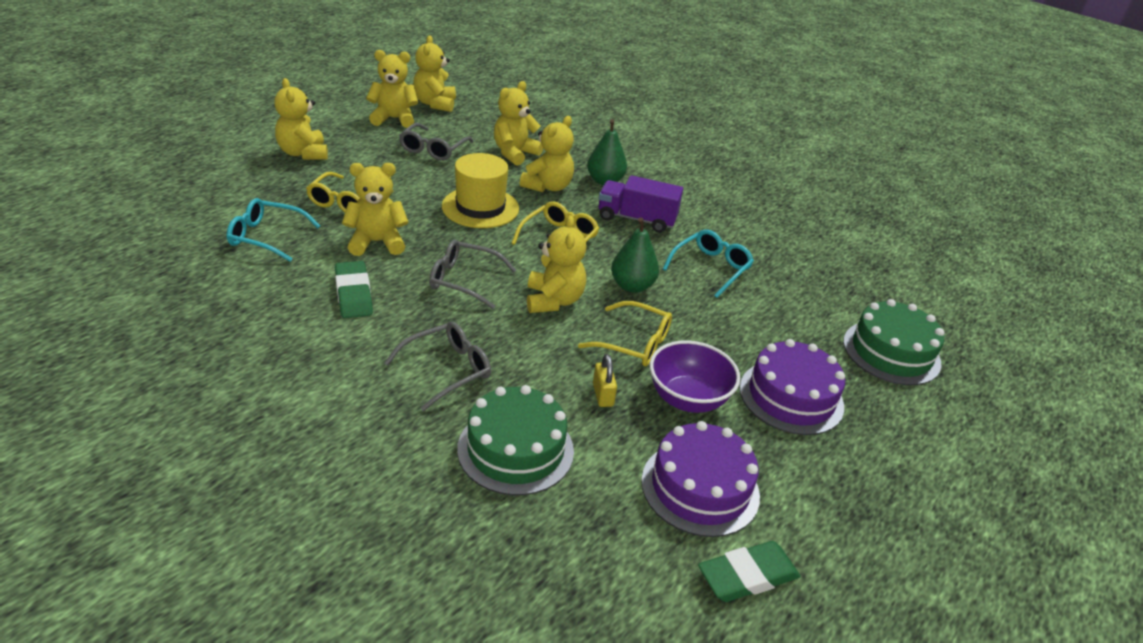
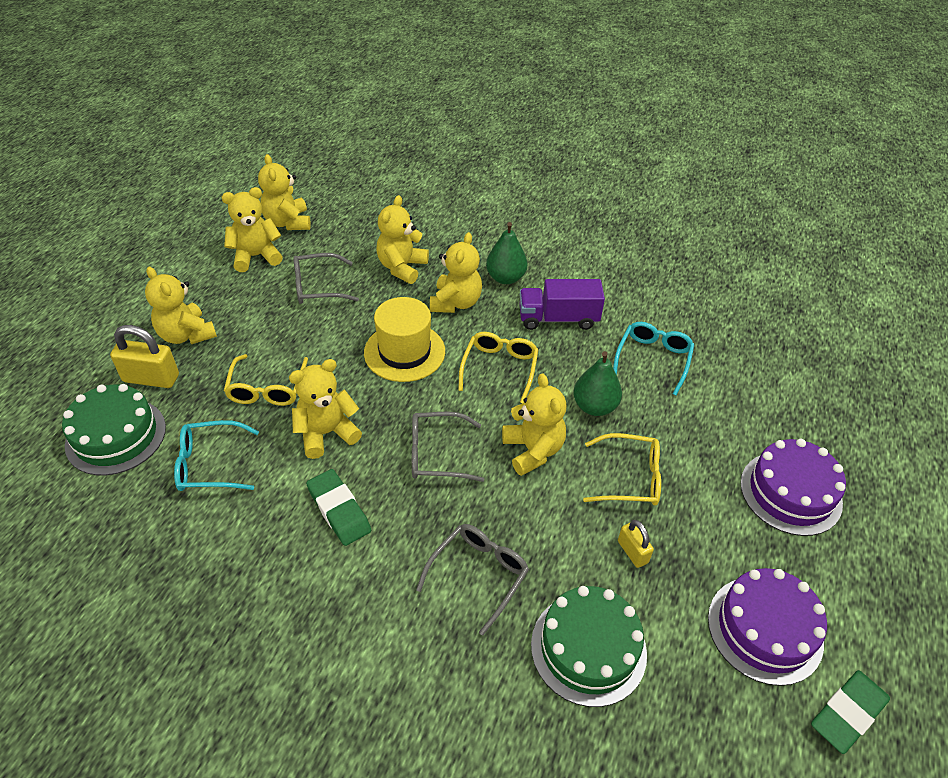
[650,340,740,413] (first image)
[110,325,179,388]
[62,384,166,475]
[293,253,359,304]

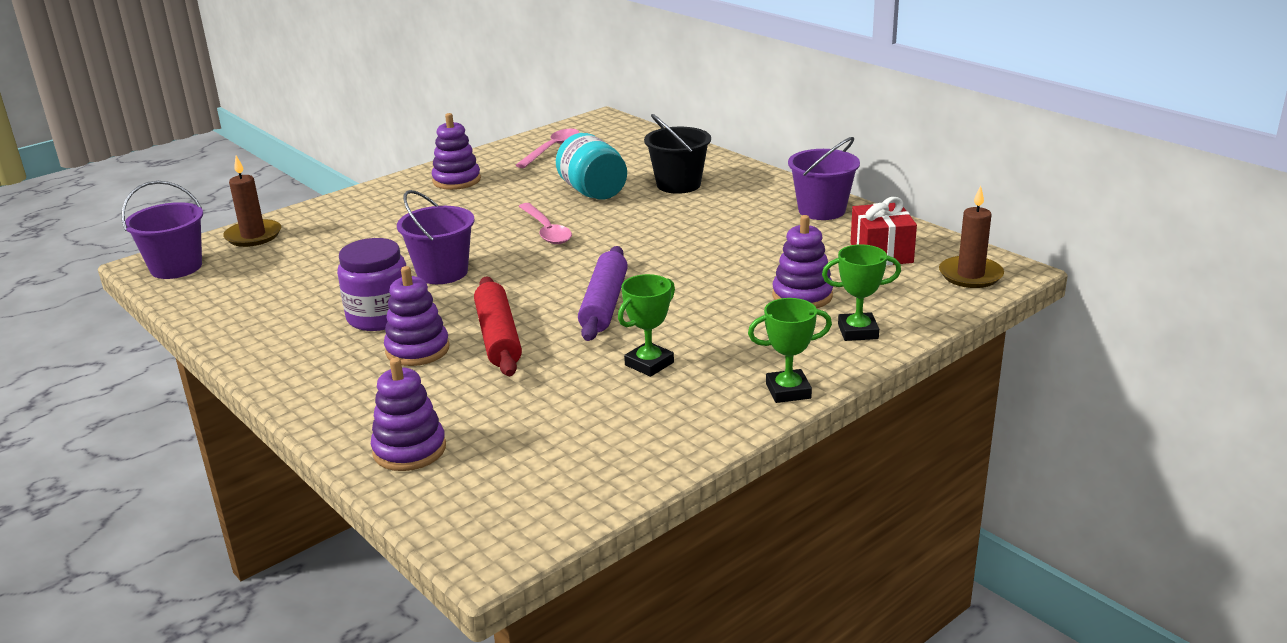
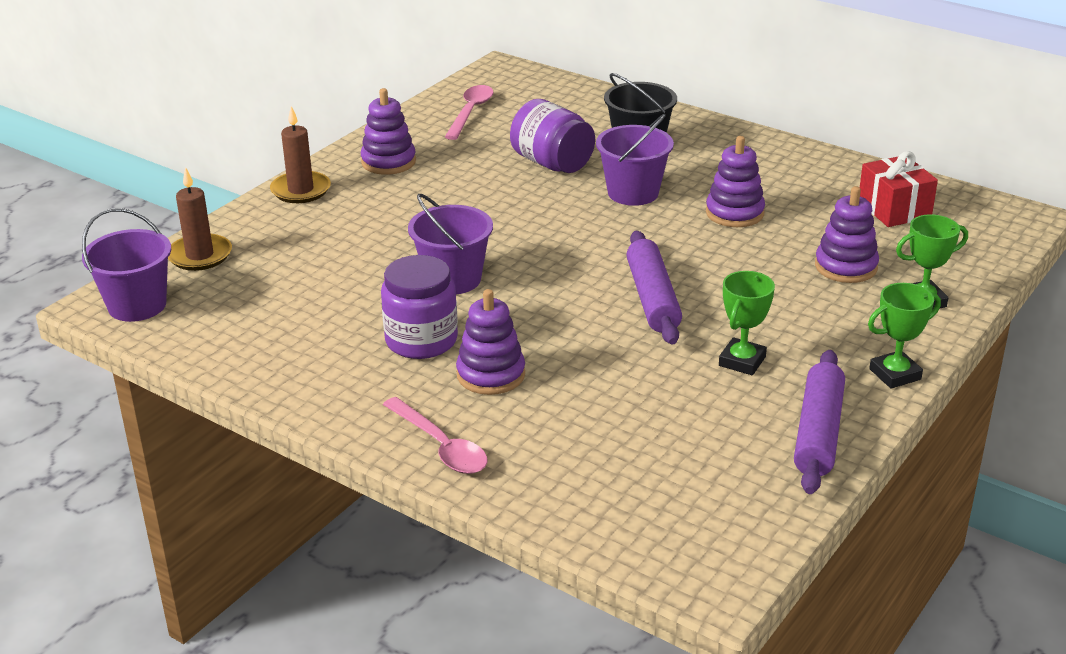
[474,277,522,376] (first image)
[794,350,845,494]
[706,136,765,227]
[383,397,488,474]
[596,114,674,206]
[270,106,331,203]
[510,99,595,173]

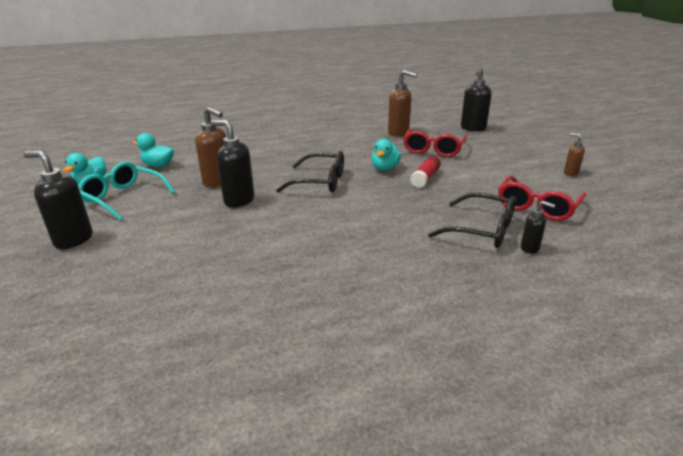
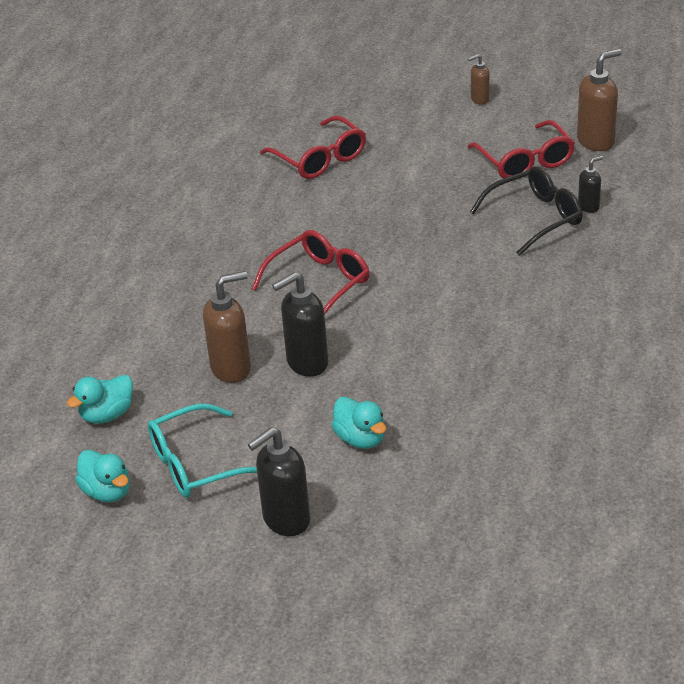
[410,155,441,188] (first image)
[461,67,492,131] (first image)
[331,397,386,449]
[577,49,622,151]
[252,230,370,314]

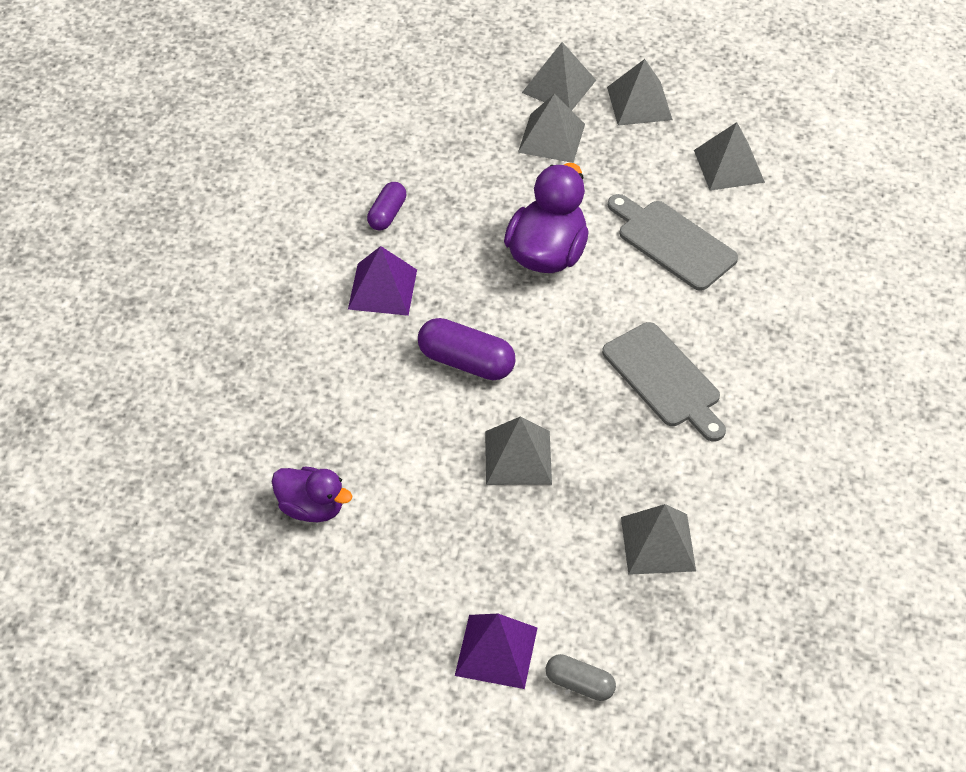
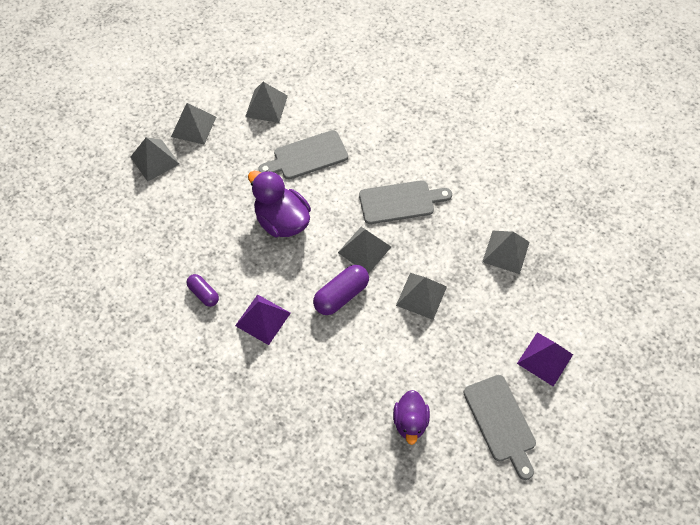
[546,654,616,701] (first image)
[463,375,536,480]
[338,227,391,274]
[393,390,430,445]

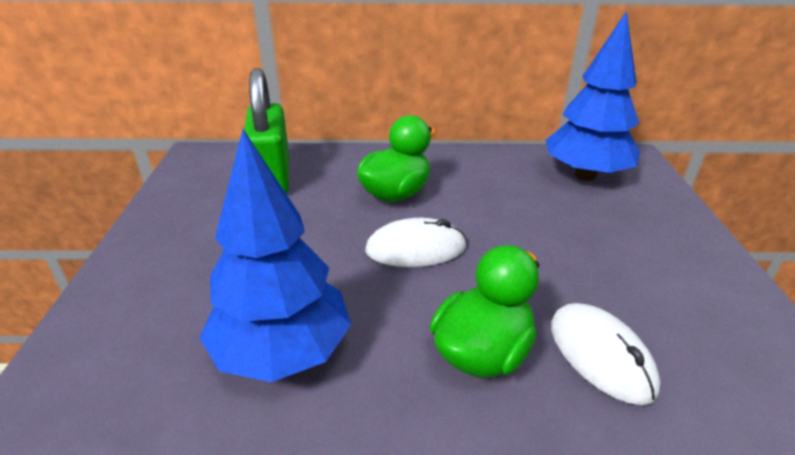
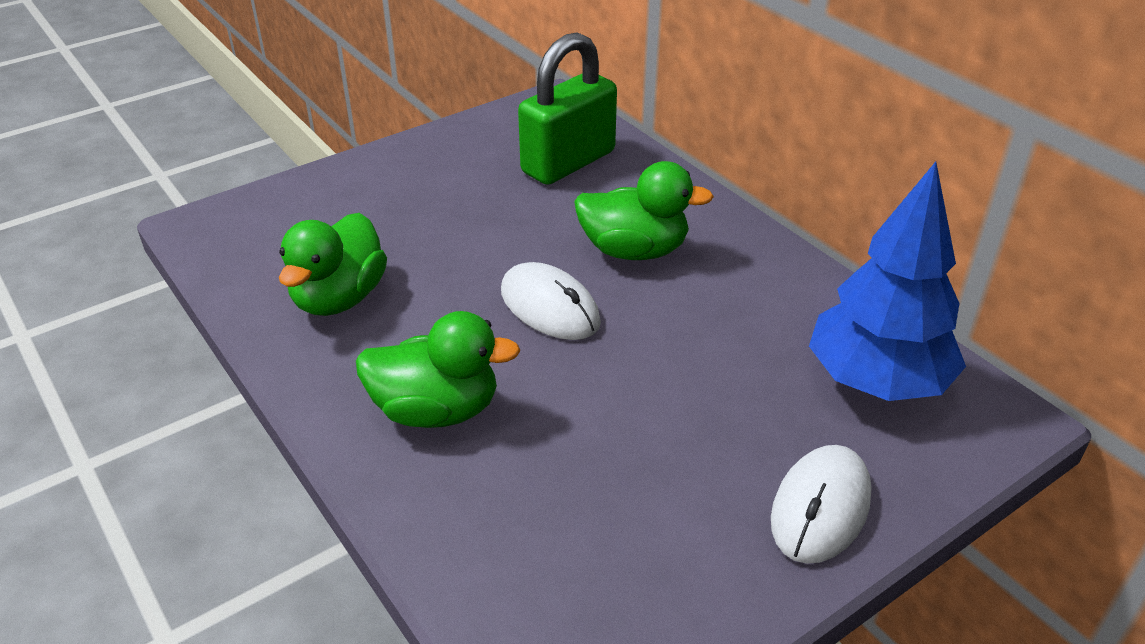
[771,445,872,564]
[279,213,387,316]

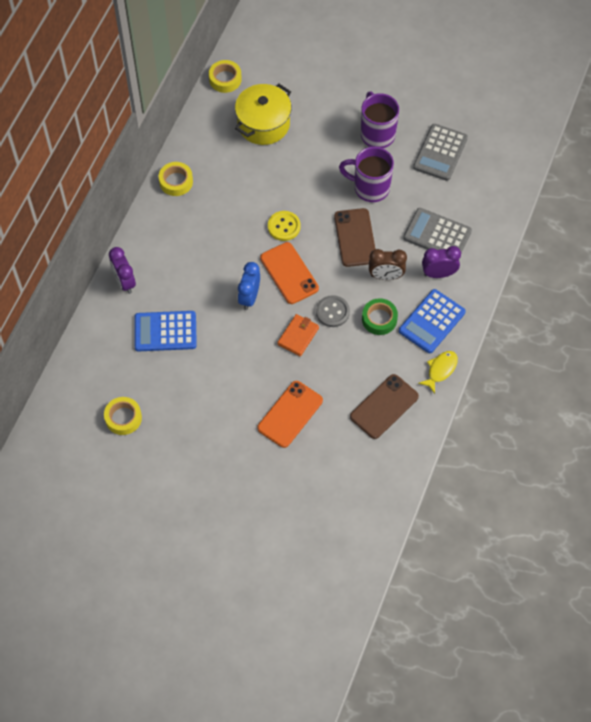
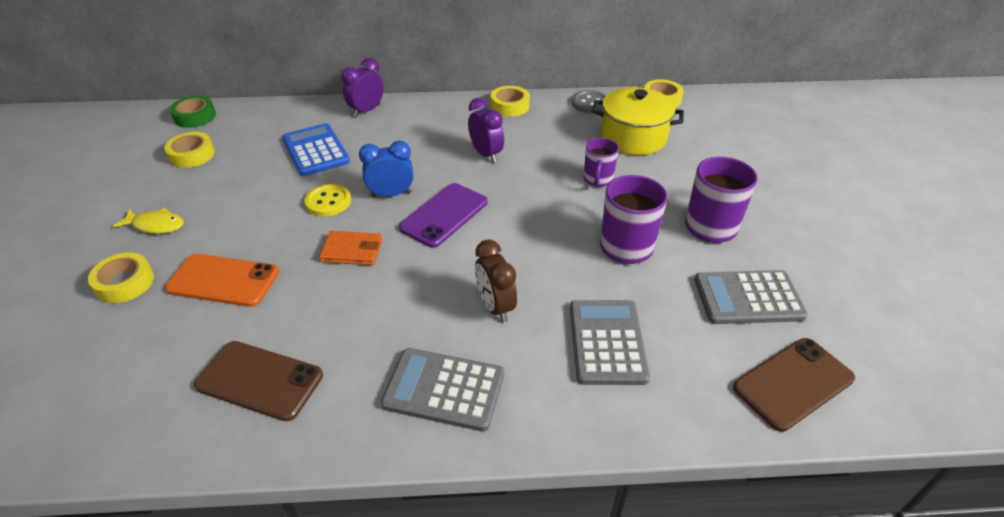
[88,252,154,303]
[584,138,619,187]
[305,184,351,216]
[572,90,606,113]
[733,338,855,432]
[170,96,216,128]
[113,208,184,234]
[468,98,504,163]
[399,183,488,248]
[381,348,504,431]

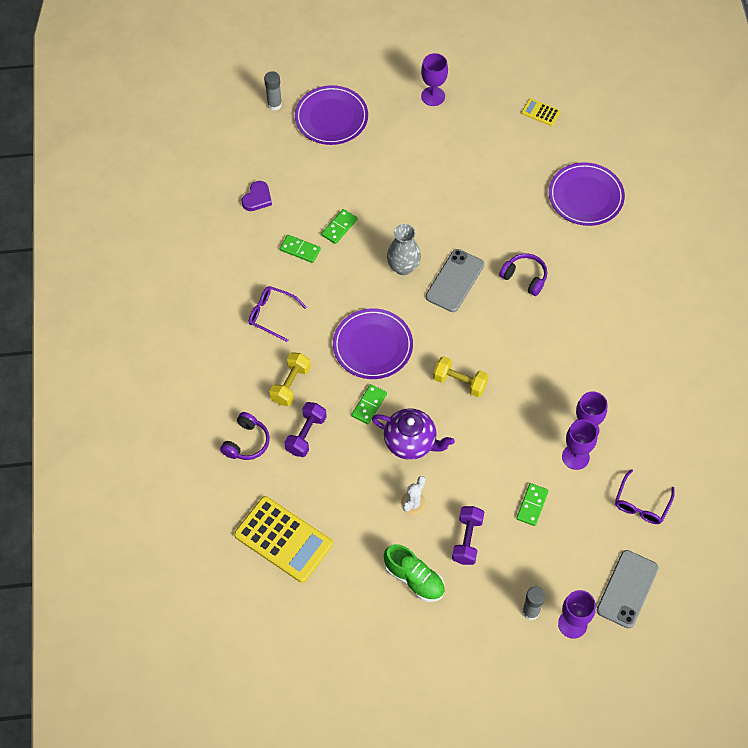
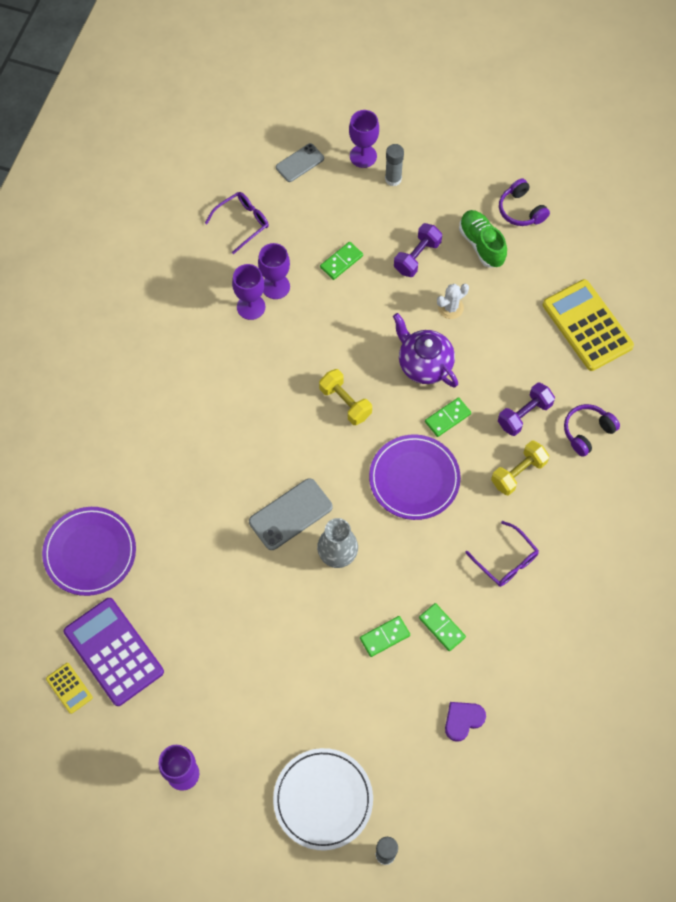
[63,598,164,706]
[499,178,550,226]
[273,748,373,850]
[276,143,324,182]

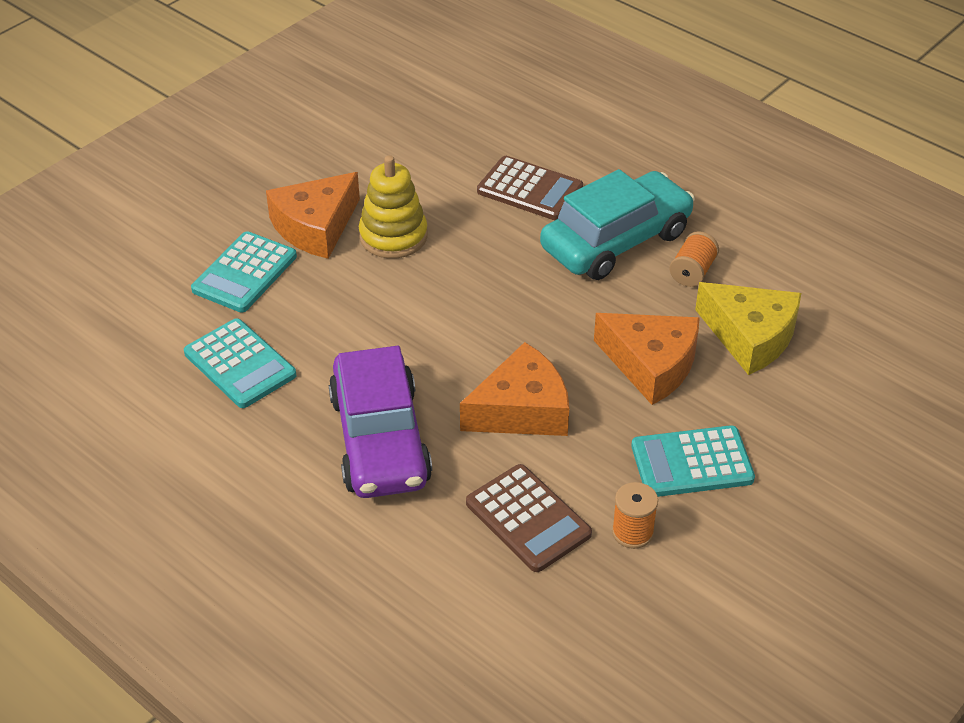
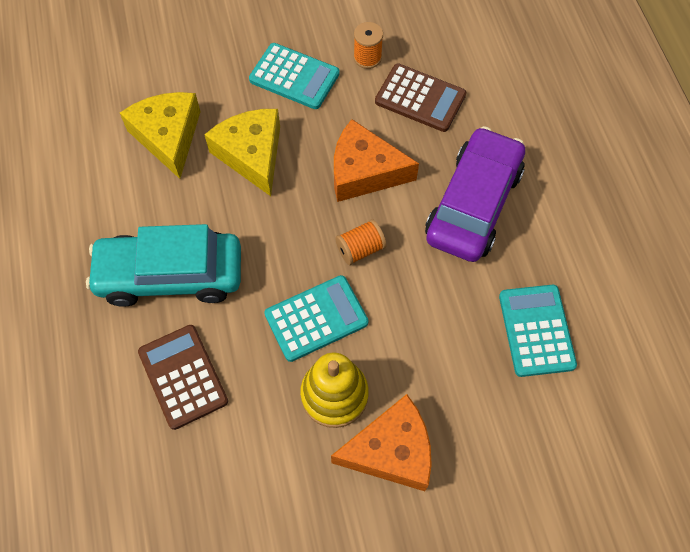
[264,275,369,362]
[335,219,386,265]
[204,109,280,196]
[375,63,466,132]

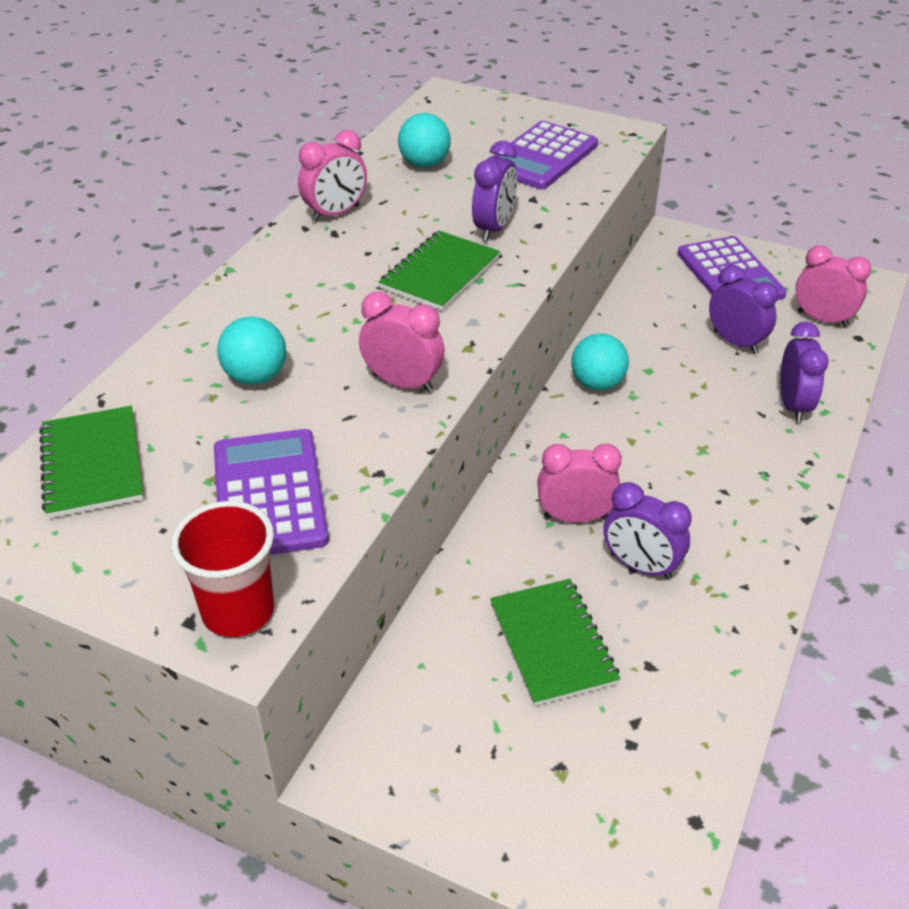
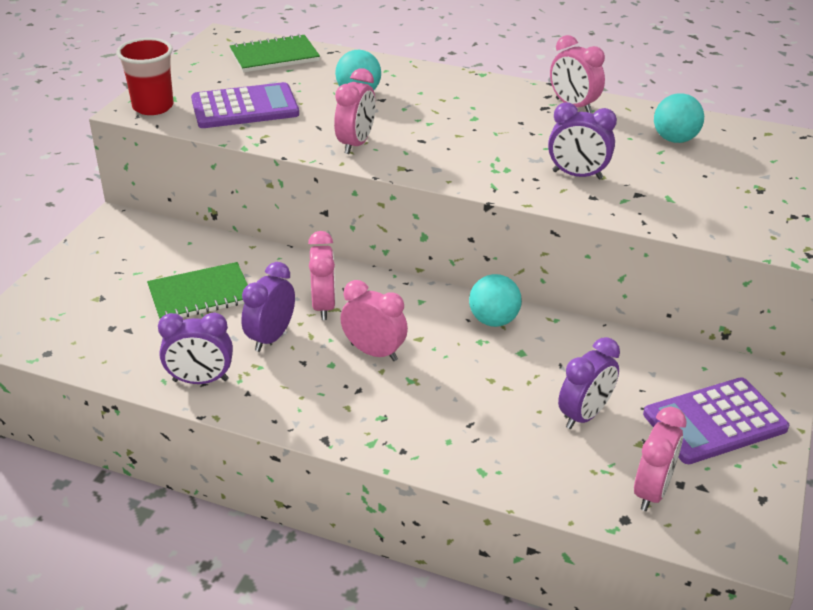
[379,231,500,311] (first image)
[492,121,598,189] (first image)
[340,280,408,361]
[158,313,233,384]

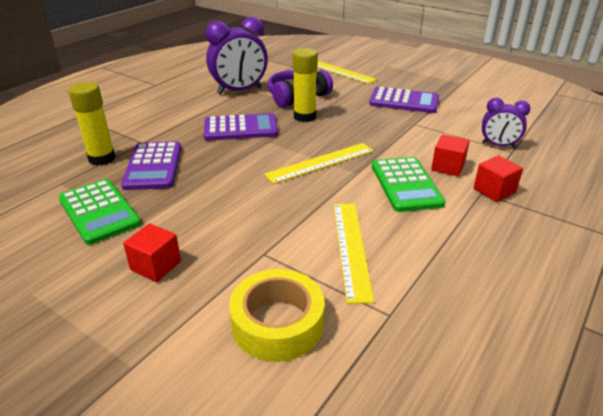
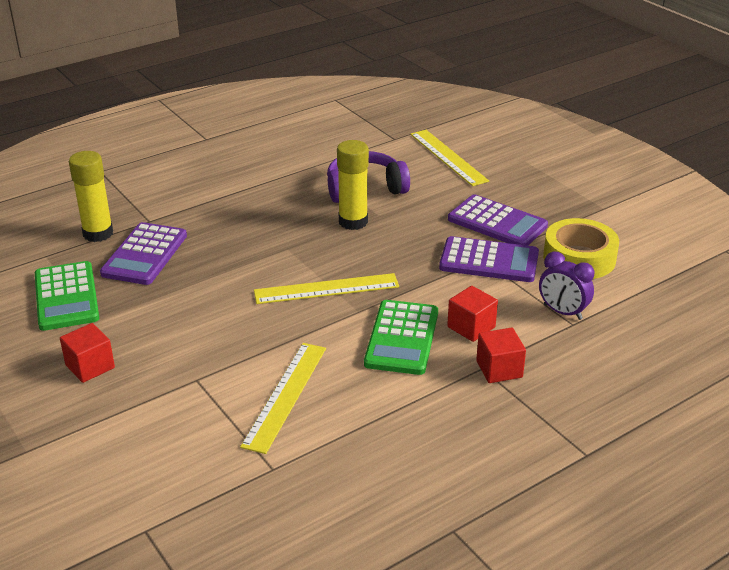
[205,17,268,95] (first image)
[439,236,539,282]
[543,218,619,279]

